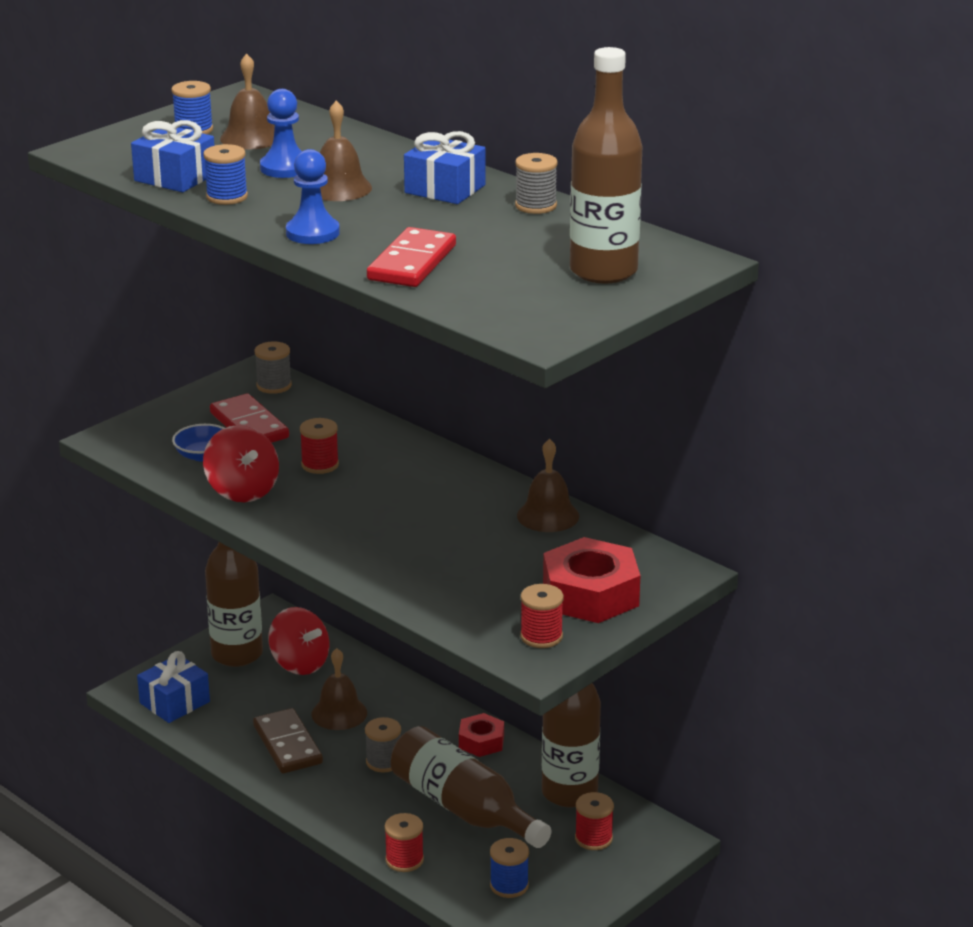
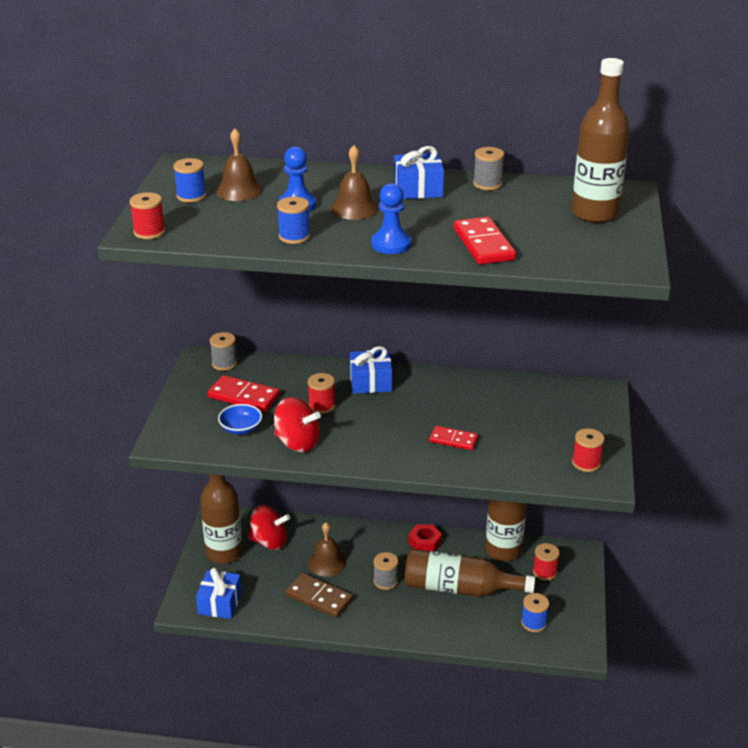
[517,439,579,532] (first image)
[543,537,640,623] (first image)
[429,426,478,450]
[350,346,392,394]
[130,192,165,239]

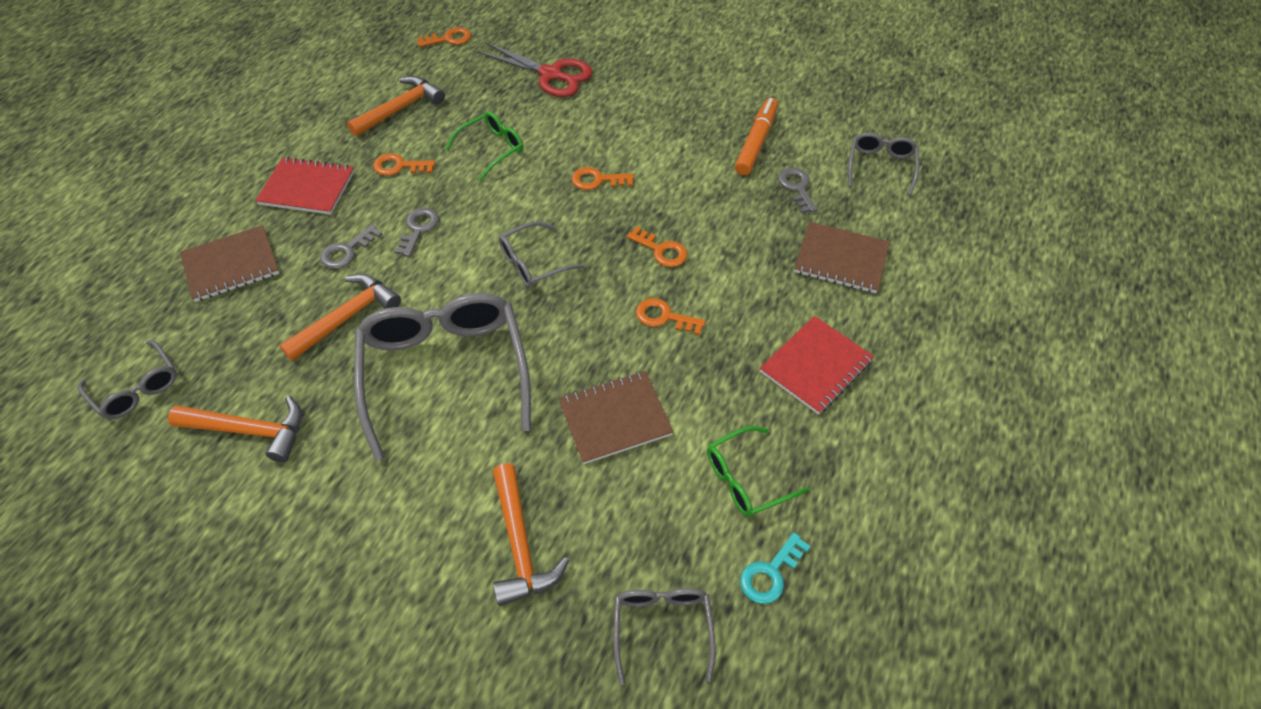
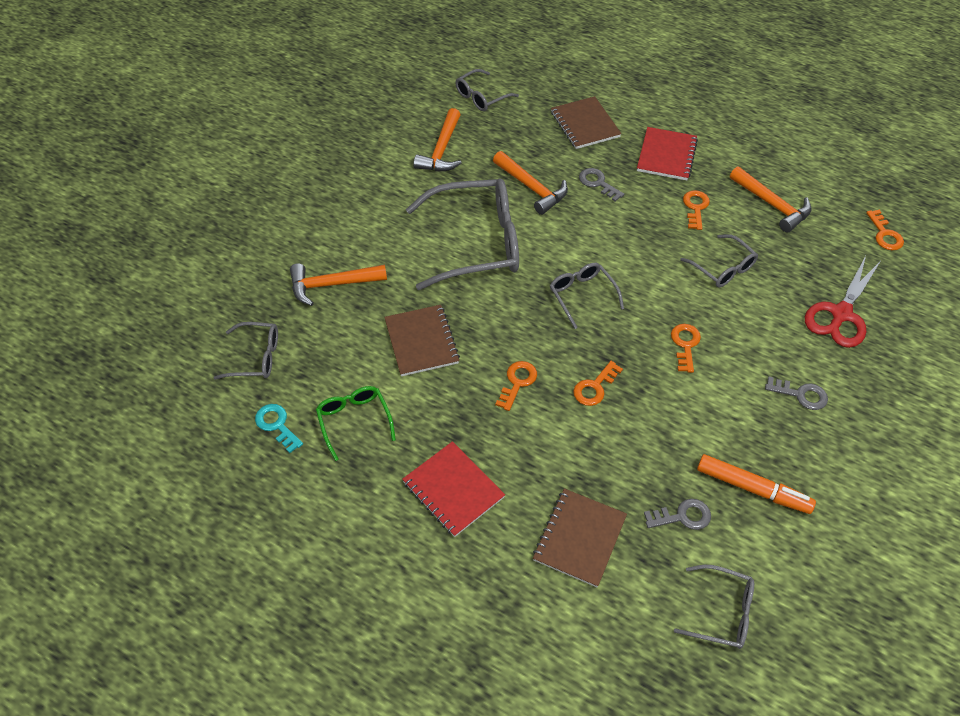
[765,377,828,410]
[680,234,758,287]

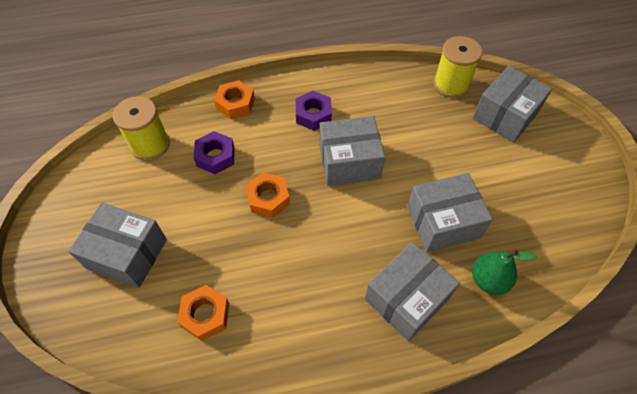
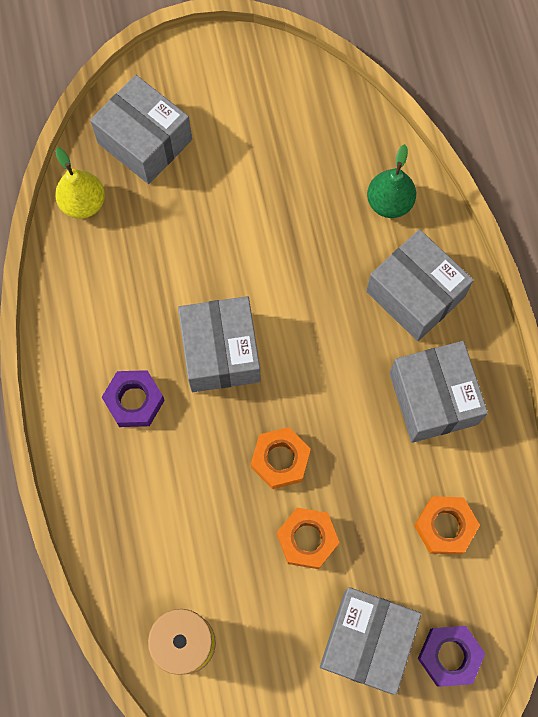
[418,626,486,687]
[277,508,340,569]
[389,341,488,443]
[55,147,105,219]

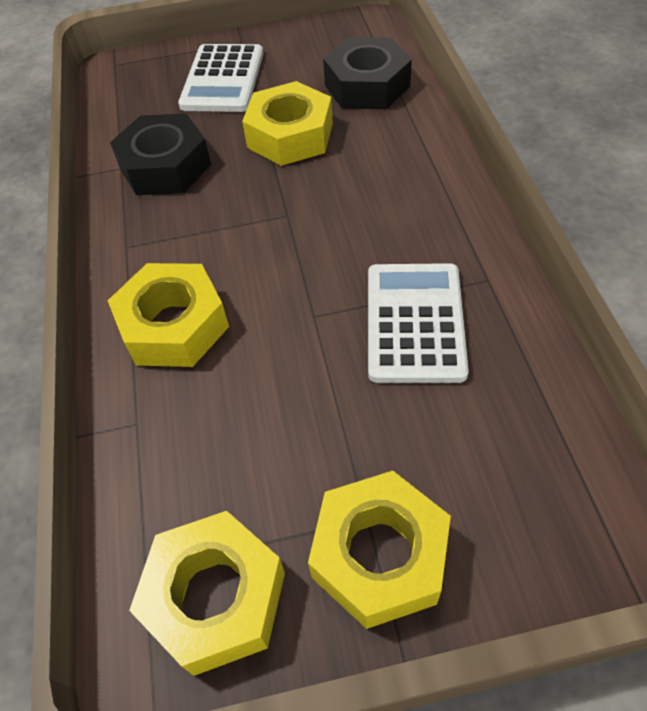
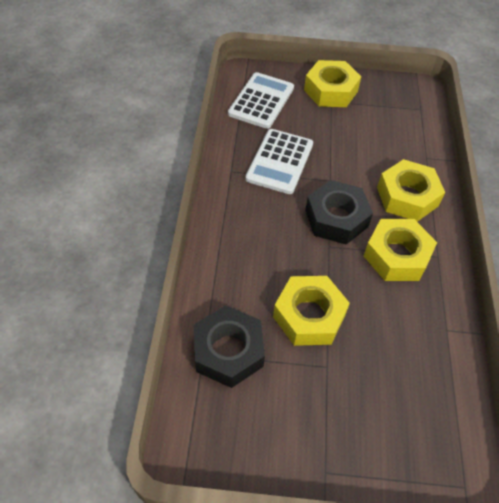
[305,180,373,245]
[364,219,437,281]
[228,72,294,129]

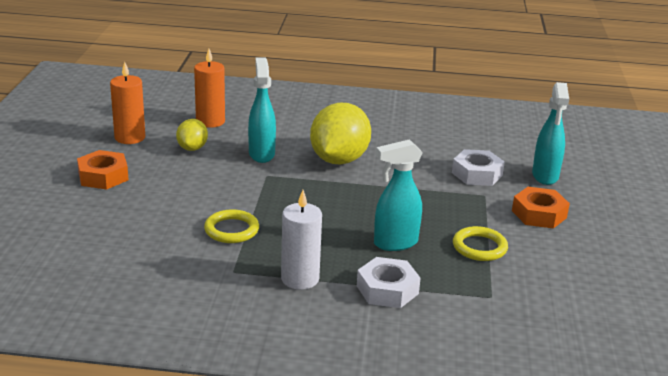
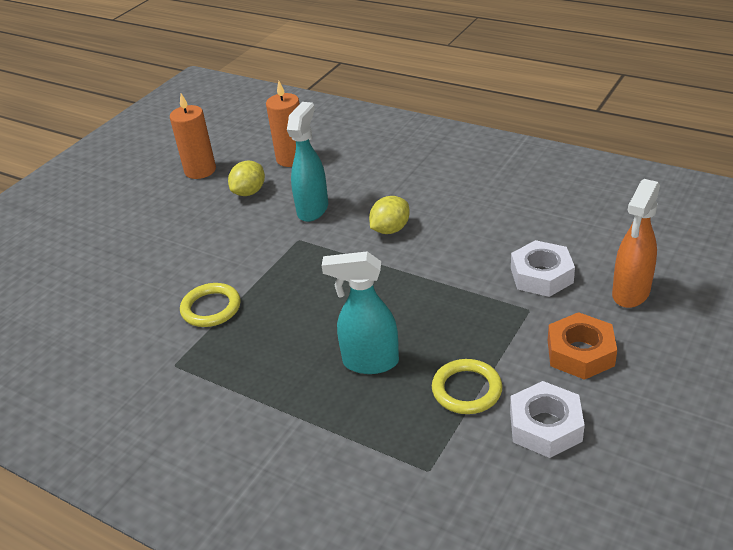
[77,150,128,190] (first image)
[281,190,322,290] (first image)
[510,381,585,458]
[612,179,660,308]
[369,196,410,234]

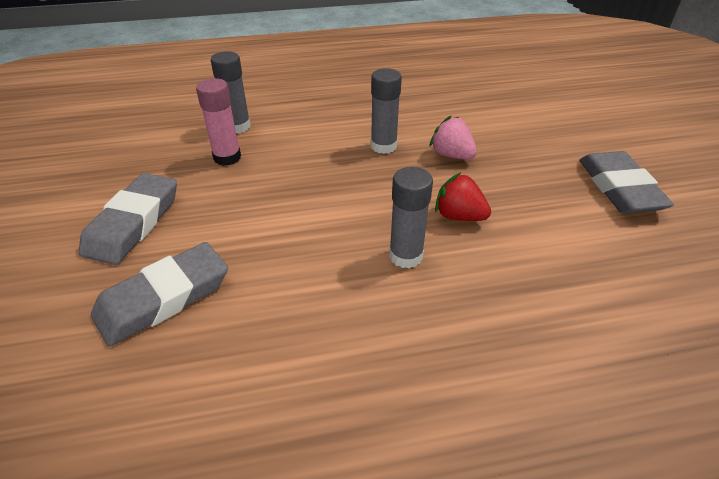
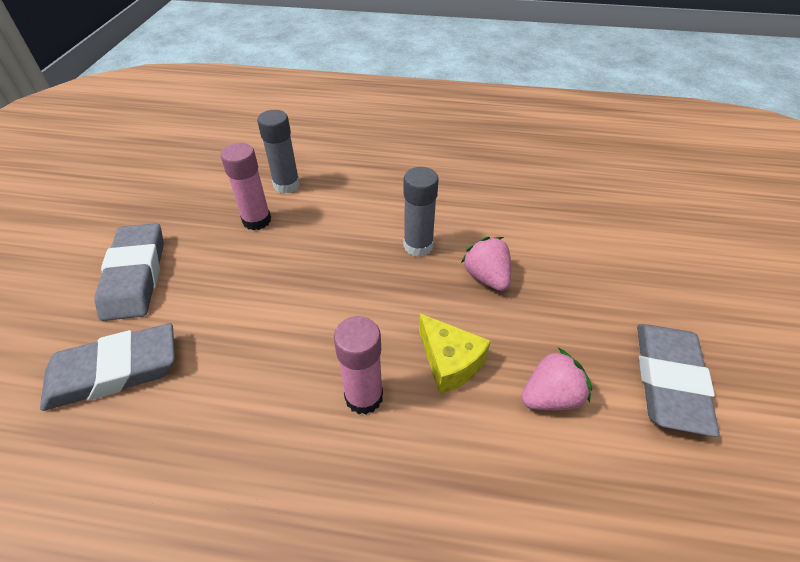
[521,348,592,410]
[419,314,491,394]
[334,316,383,414]
[94,223,164,321]

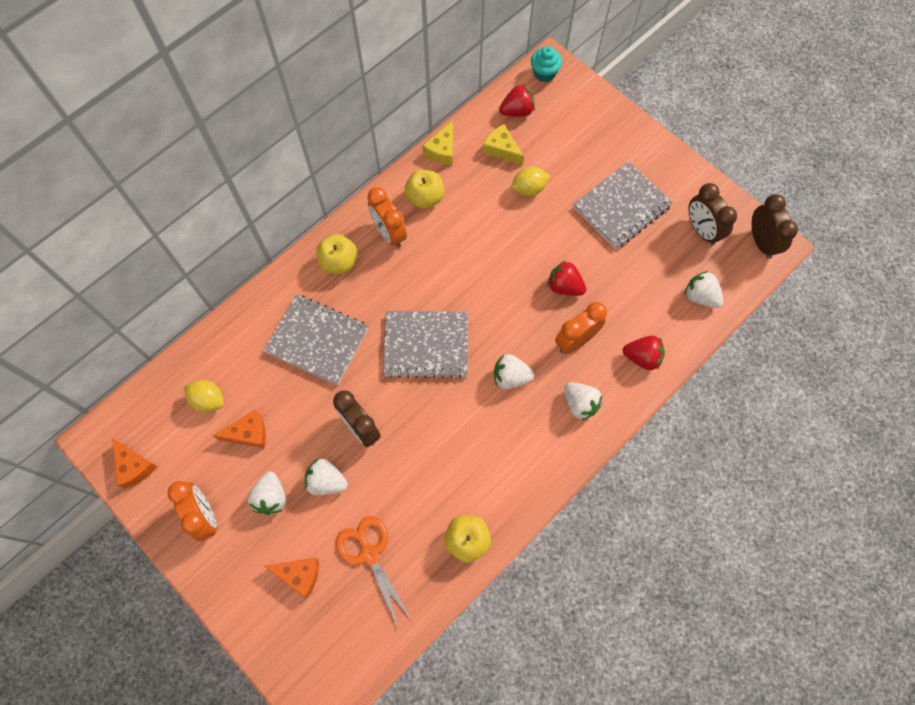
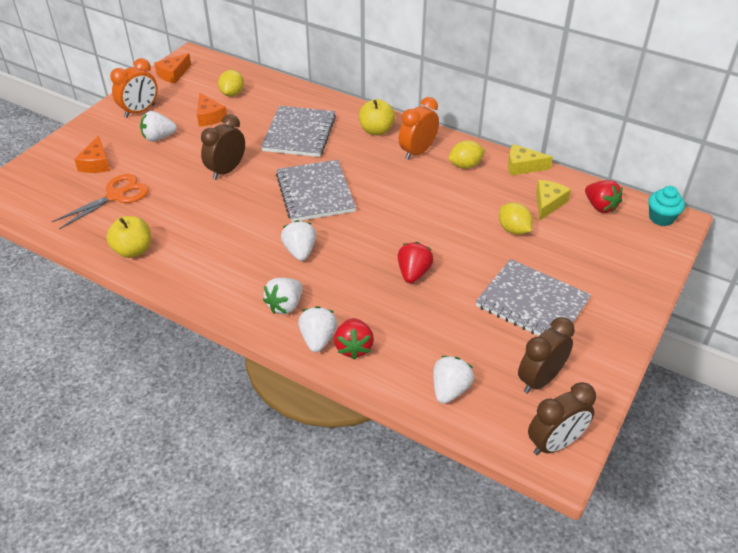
[555,302,607,354] (first image)
[298,306,338,352]
[448,140,486,169]

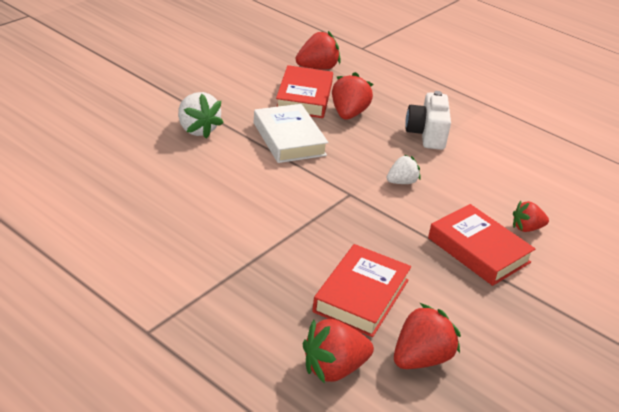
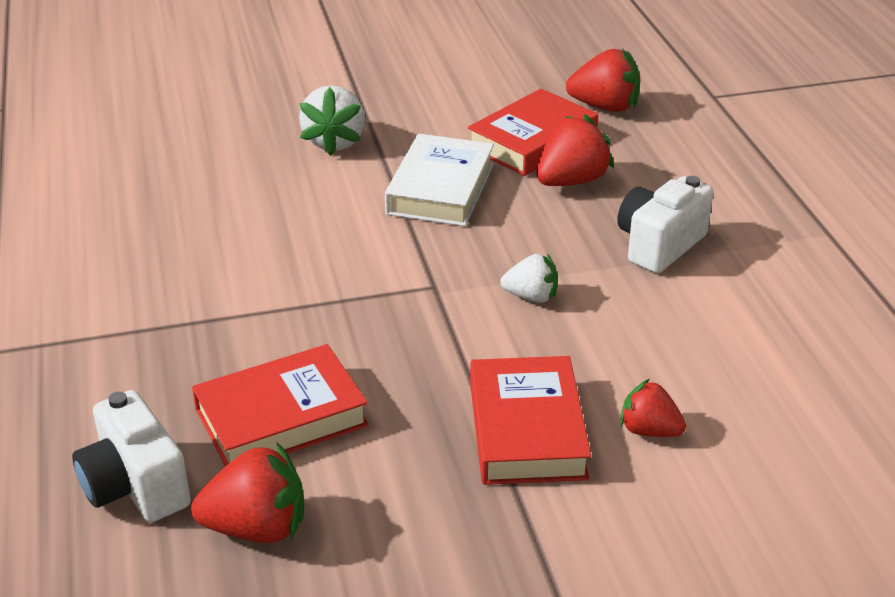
[72,390,191,522]

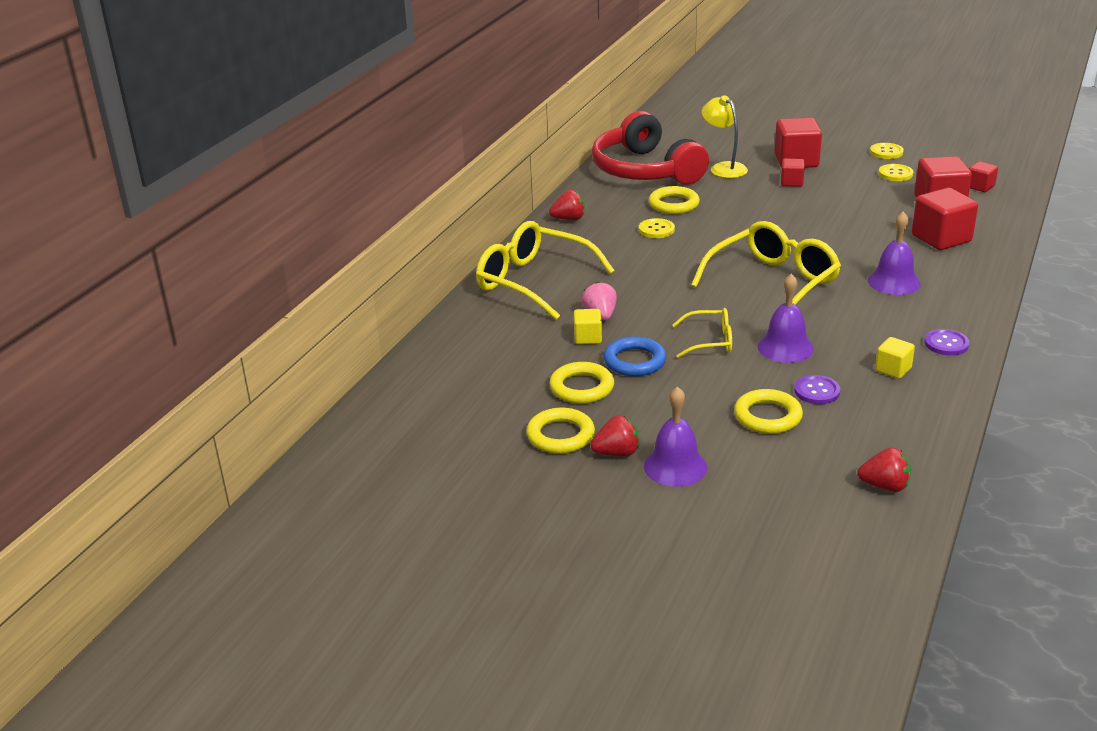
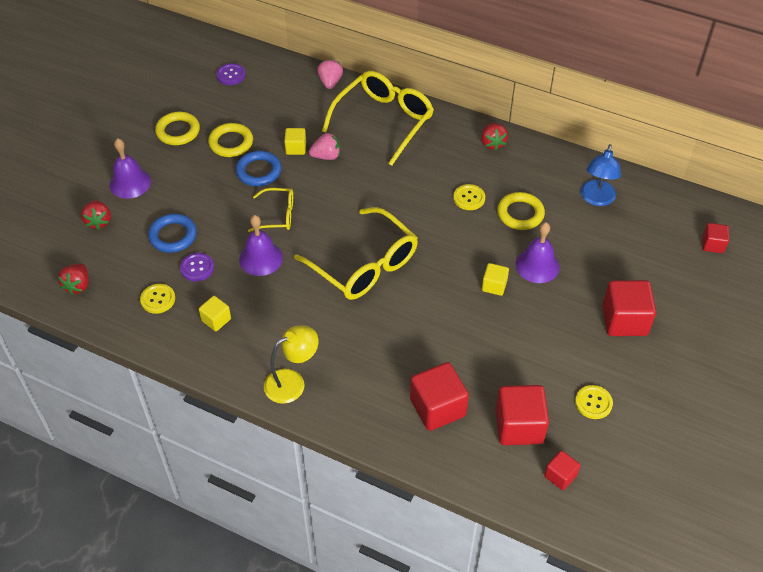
[317,59,343,89]
[482,263,509,296]
[81,200,111,230]
[264,325,318,404]
[703,223,729,253]
[516,222,560,283]
[140,284,175,314]
[216,63,246,85]
[581,144,621,206]
[148,214,197,253]
[248,188,293,232]

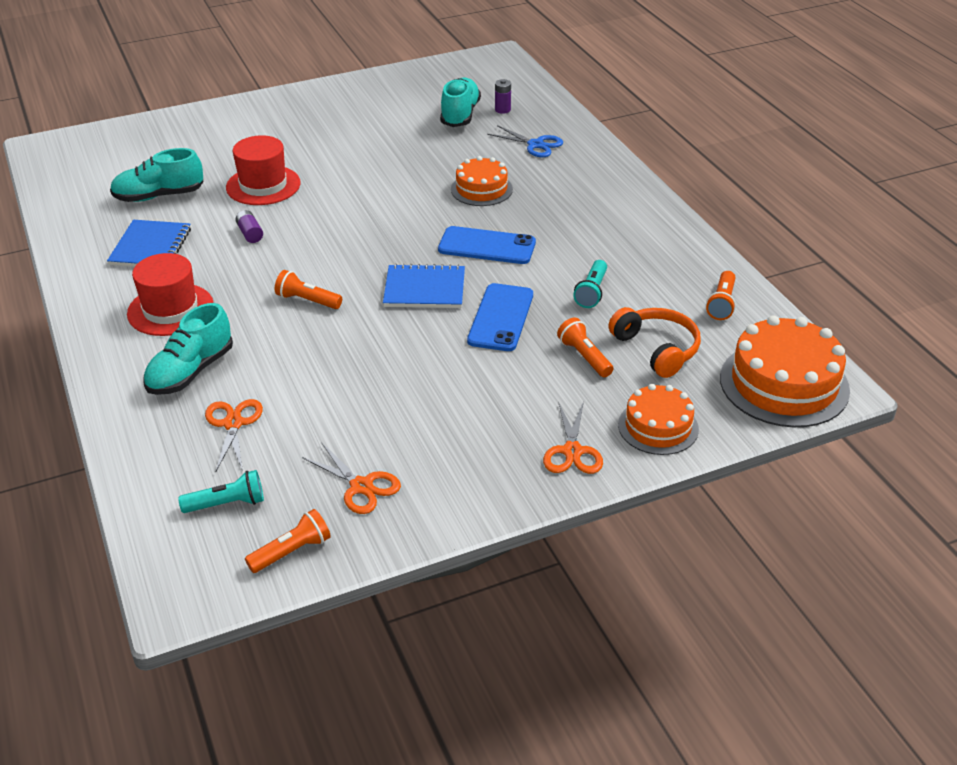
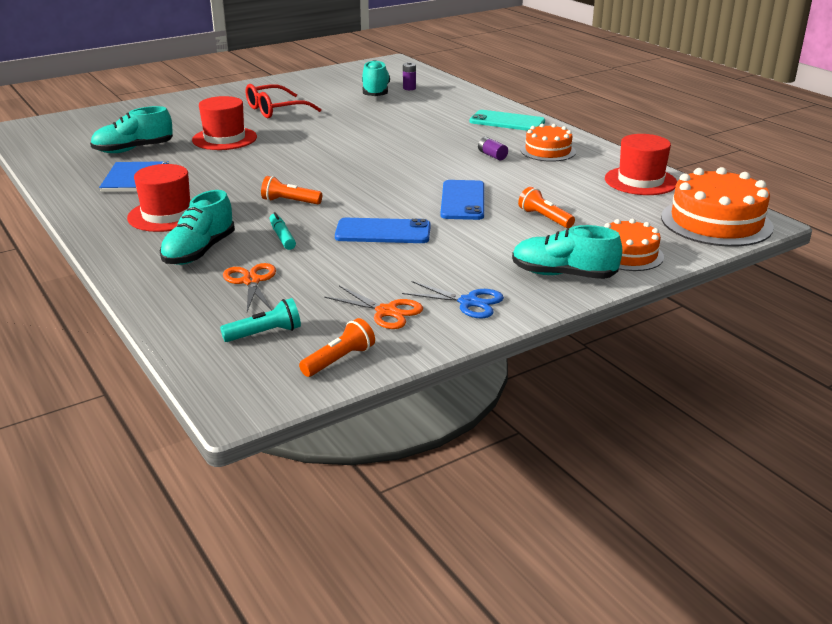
[383,264,465,308] (first image)
[573,260,607,308] (first image)
[608,307,701,378] (first image)
[246,84,321,118]
[270,212,296,250]
[469,110,545,131]
[478,137,508,160]
[335,218,431,243]
[521,124,576,162]
[402,281,504,318]
[512,225,623,279]
[605,134,677,195]

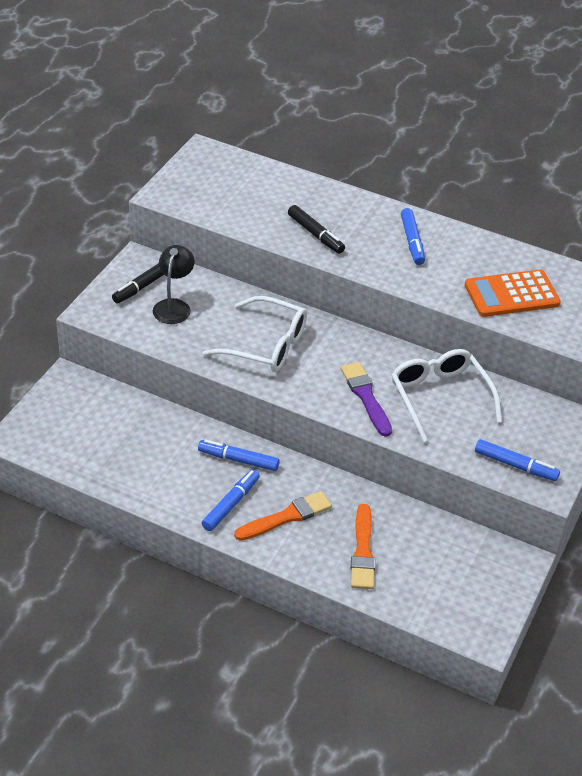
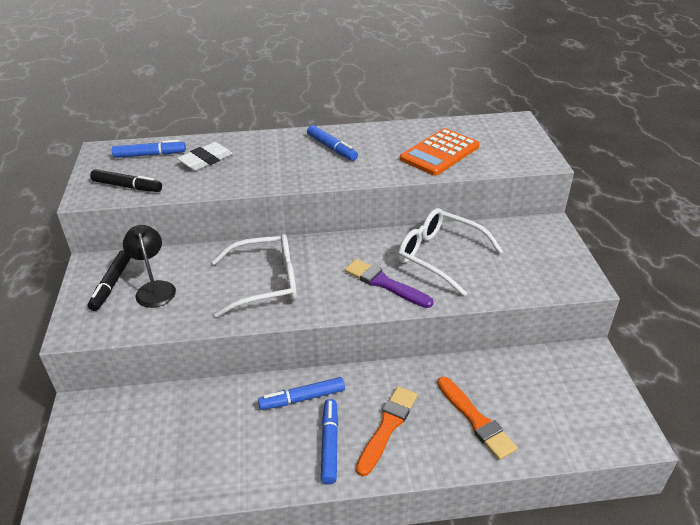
[177,142,233,171]
[90,169,162,192]
[112,140,186,158]

